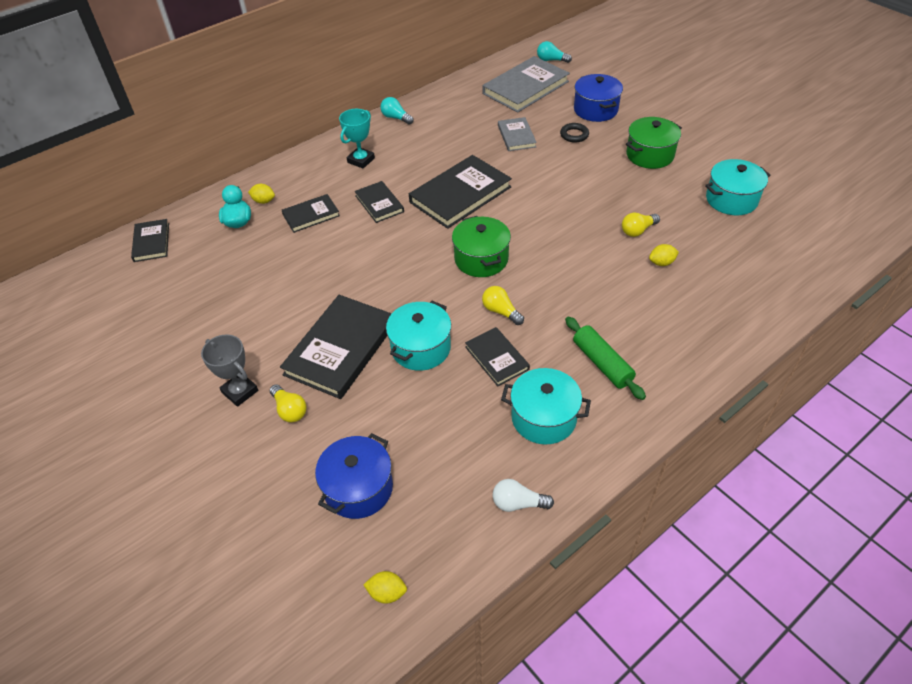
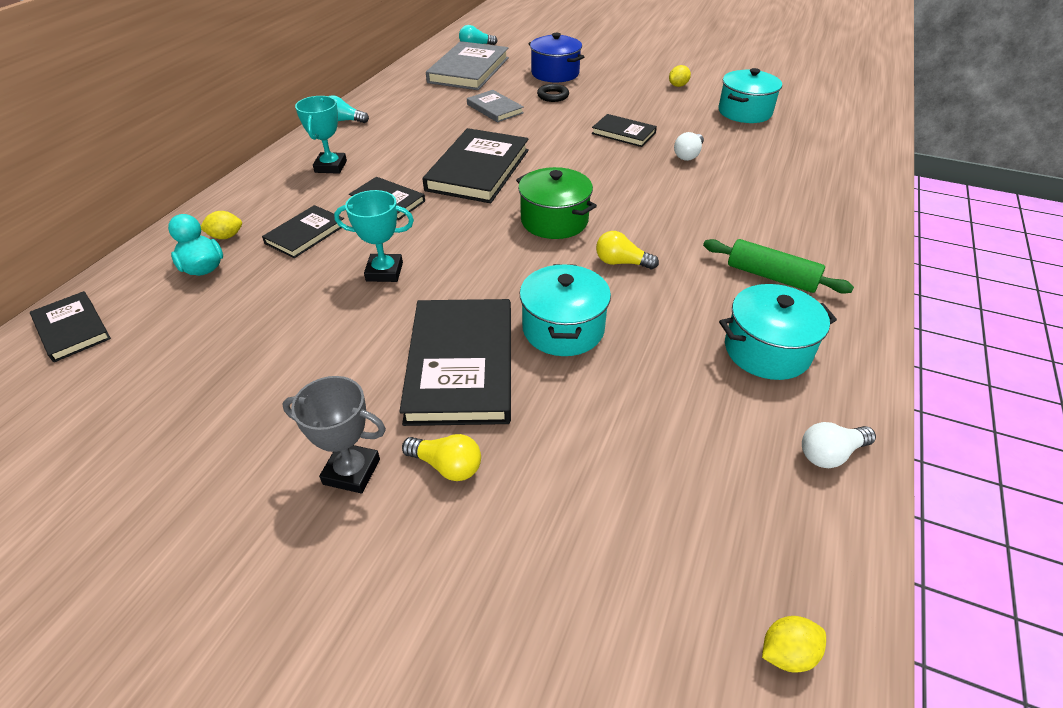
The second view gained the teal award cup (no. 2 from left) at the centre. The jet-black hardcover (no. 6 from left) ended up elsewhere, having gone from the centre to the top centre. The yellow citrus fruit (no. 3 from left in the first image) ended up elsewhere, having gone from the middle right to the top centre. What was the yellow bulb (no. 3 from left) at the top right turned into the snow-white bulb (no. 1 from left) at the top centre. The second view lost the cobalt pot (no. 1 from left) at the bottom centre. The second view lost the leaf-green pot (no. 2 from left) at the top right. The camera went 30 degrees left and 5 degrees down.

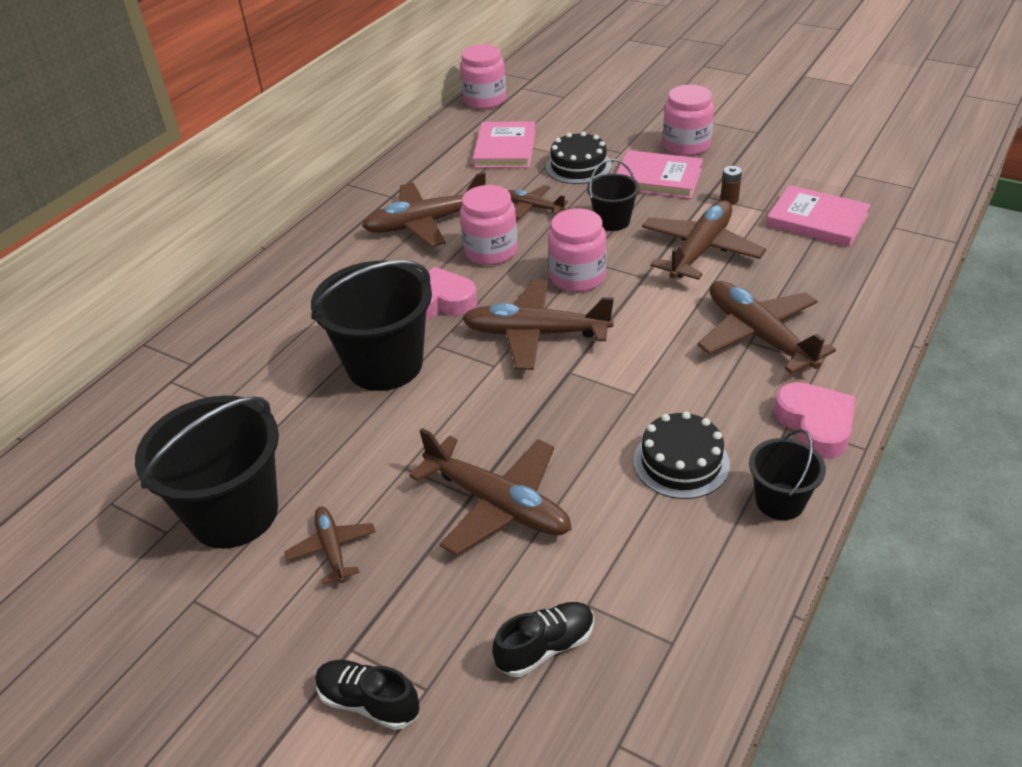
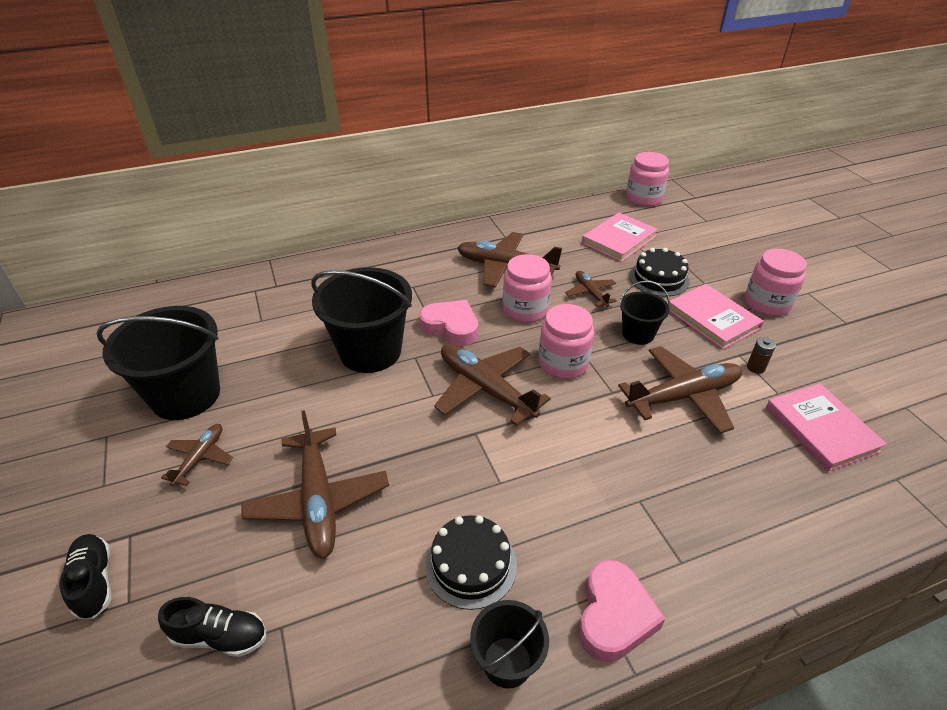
The second view lost the brown toy plane (no. 7 from left) at the middle right. The camera went 35 degrees right and 0 degrees up.

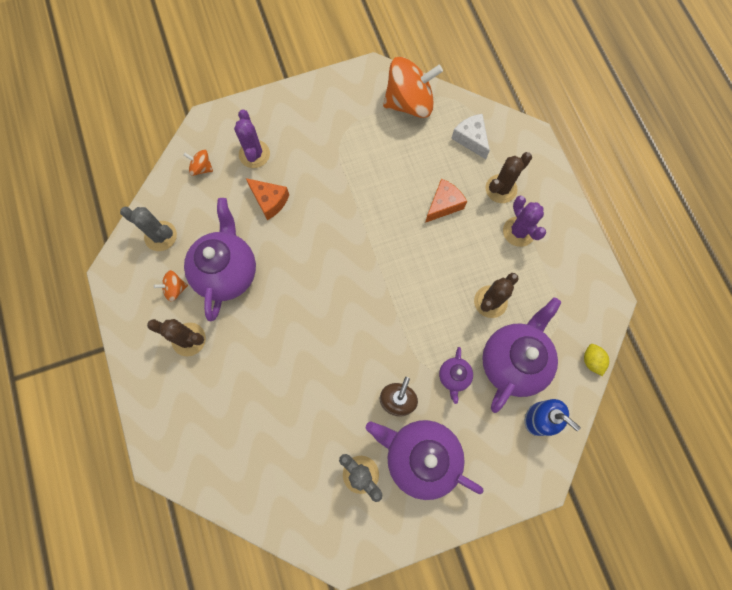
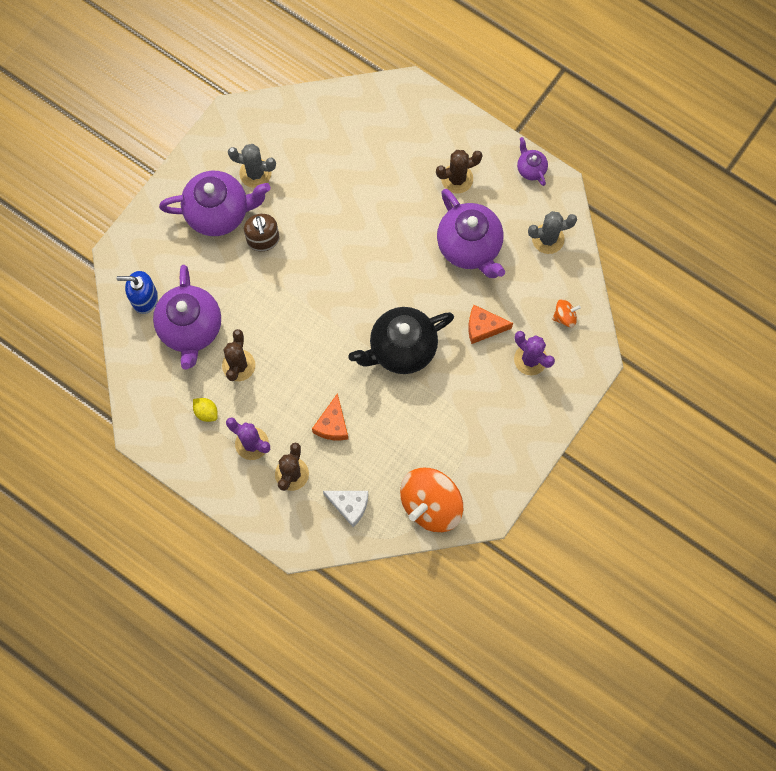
The yellow citrus fruit ended up elsewhere, having gone from the middle right to the middle left. The second view gained the jet-black teapot at the centre. The royal purple teapot (no. 3 from left in the first image) ended up elsewhere, having gone from the centre to the top right. The second view lost the orange whirligig (no. 1 from left) at the middle left. The camera went 145 degrees right and 0 degrees up.

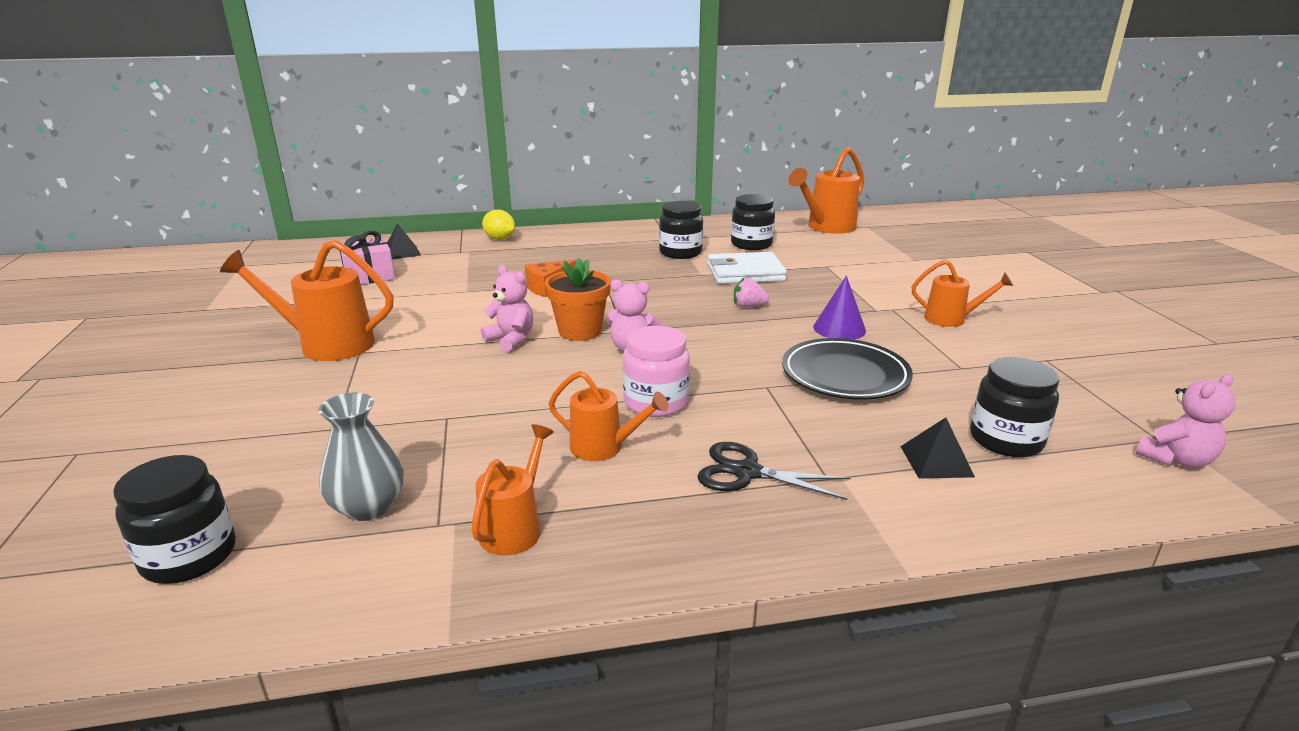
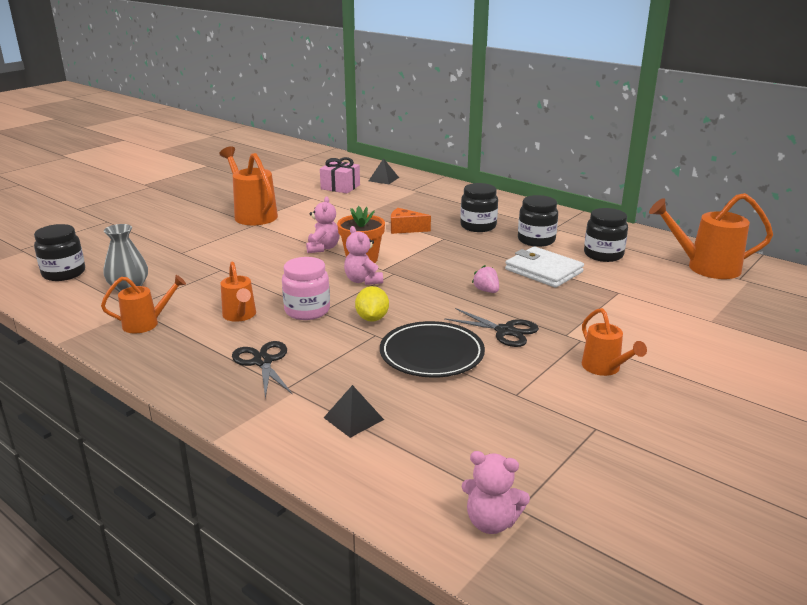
The yellow citrus fruit ended up elsewhere, having gone from the top centre to the centre. Where the royal purple cone stood at the centre, the jet-black shears (no. 2 from left) came to stand at the centre. The jet-black preserve jar (no. 4 from left in the first image) ended up elsewhere, having gone from the middle right to the centre. The camera went 50 degrees right and 0 degrees up.

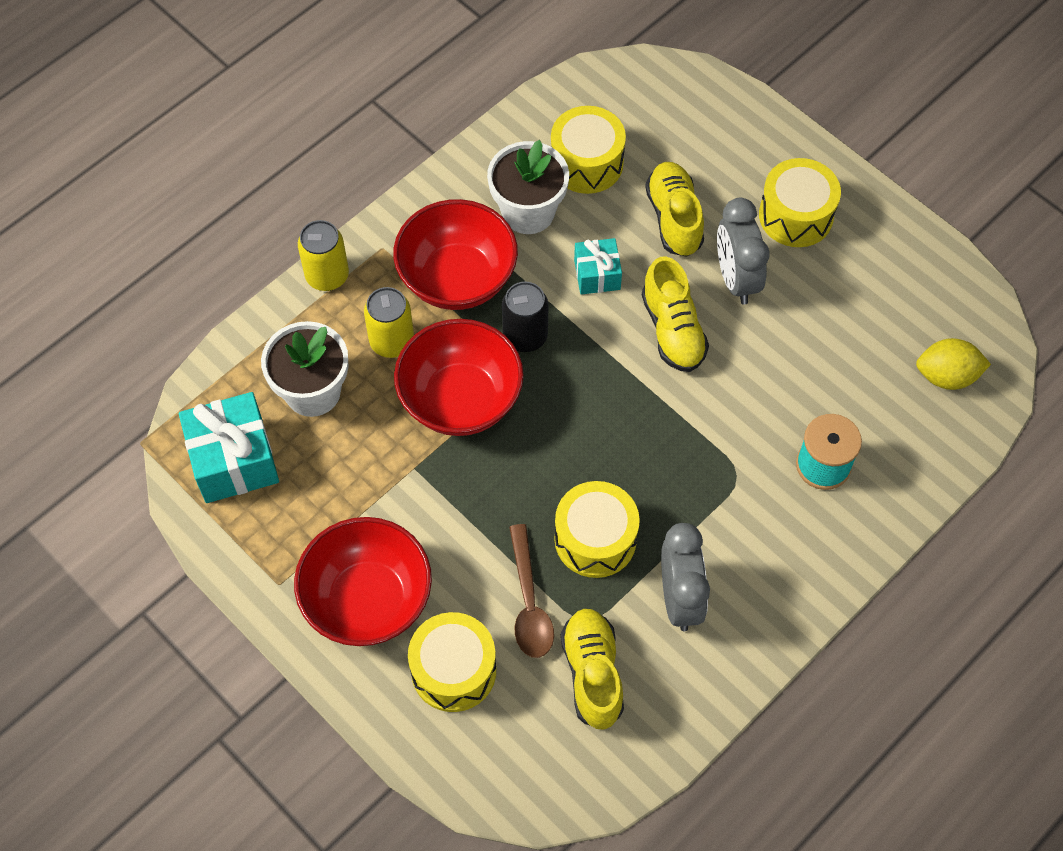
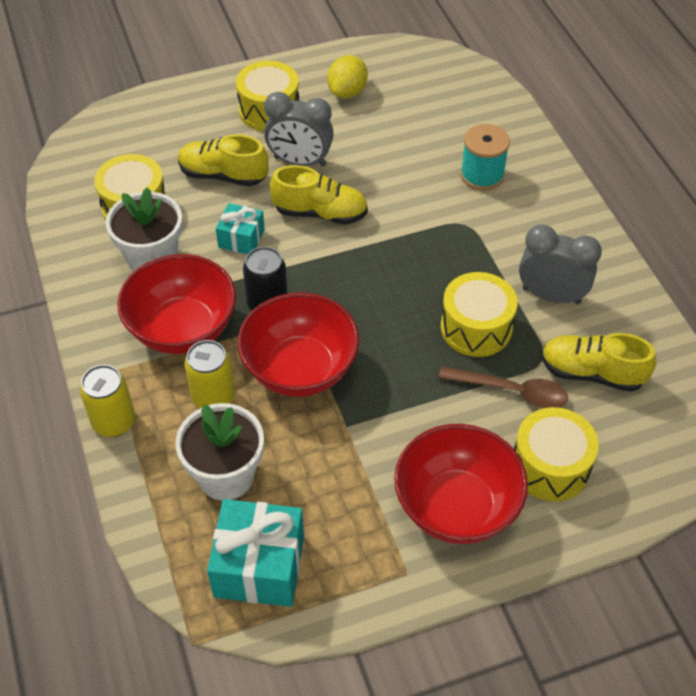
The yellow citrus fruit ended up elsewhere, having gone from the middle right to the top centre. The camera went 65 degrees left and 10 degrees down.

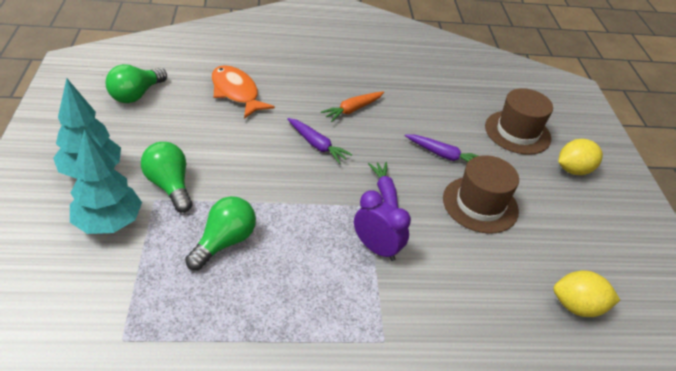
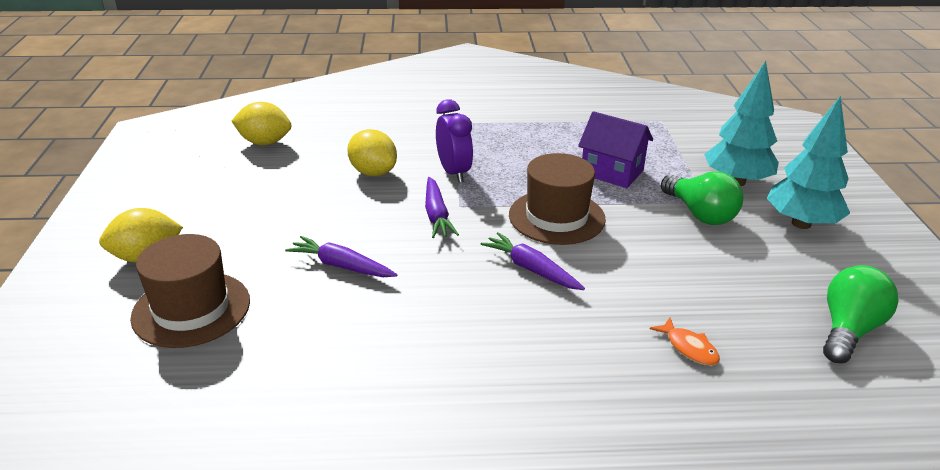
The second view gained the yellow citrus fruit (no. 3 from left) at the top centre. The royal purple bedside clock at the centre ended up facing another way, 150 degrees counterclockwise from before. The brown hat (no. 1 from left in the first image) ended up elsewhere, having gone from the middle right to the centre. Where the leaf-green bulb (no. 3 from left) stood at the middle left, the royal purple cottage came to stand at the top centre. The size of the orange toy fish at the top centre changed by a factor of 0.50. The second view lost the orange carrot at the top centre. The camera went 175 degrees left and 10 degrees down.

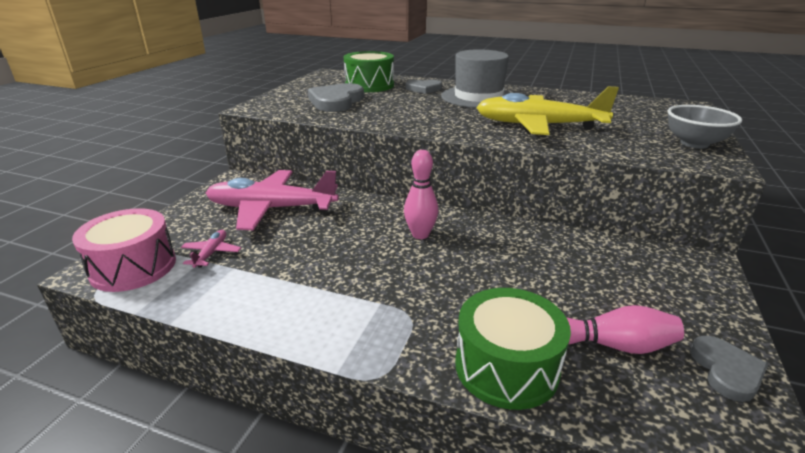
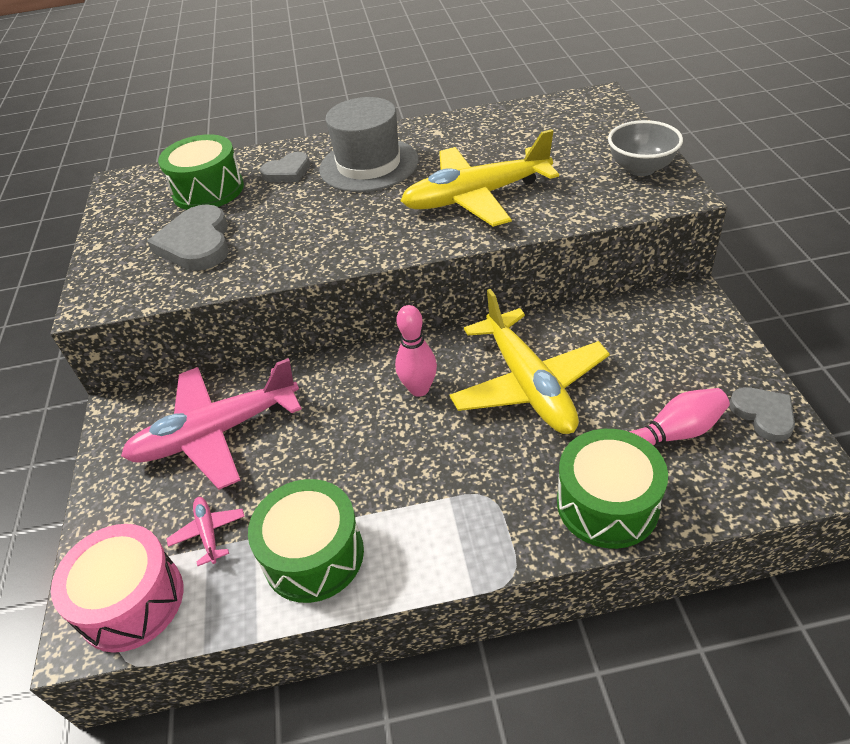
The second view gained the leaf-green toy drum (no. 2 from left) at the bottom centre. The second view gained the yellow toy plane (no. 2 from left) at the centre. The camera went 25 degrees left and 15 degrees up.

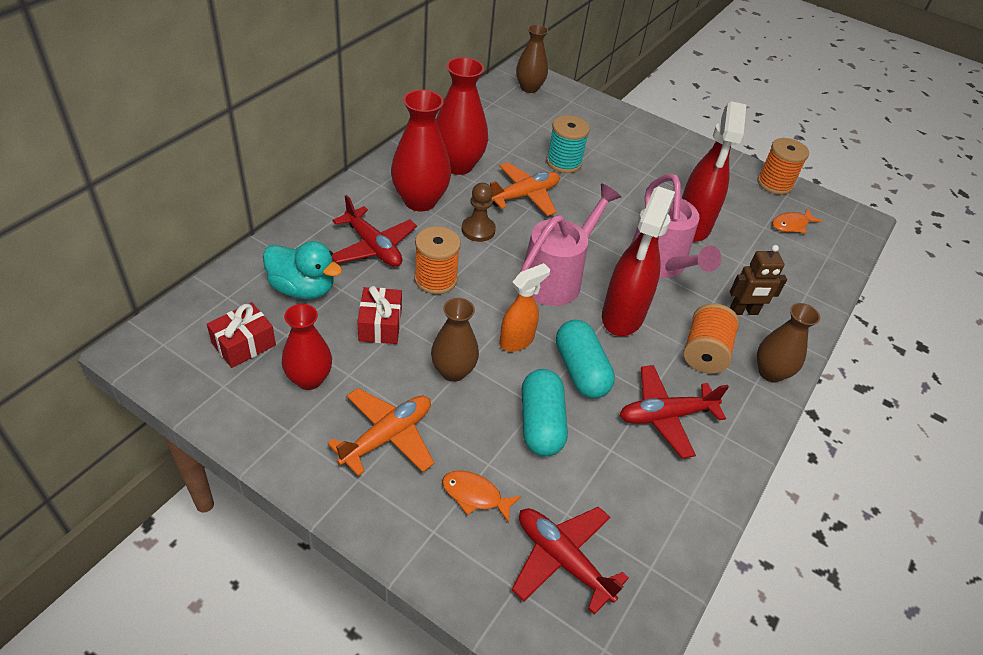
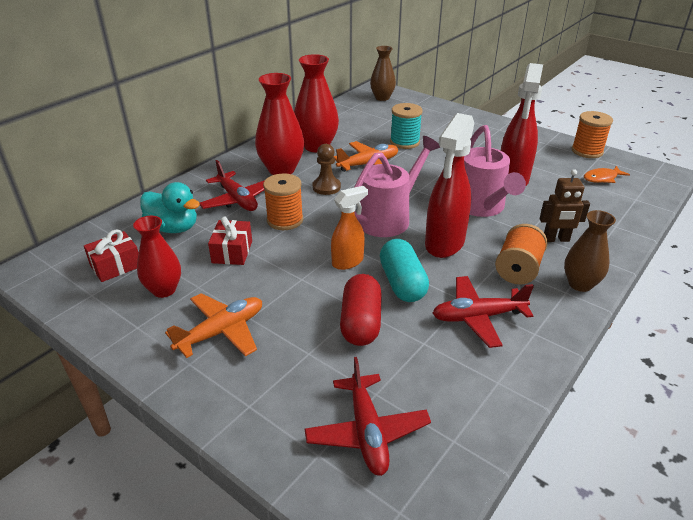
The red toy plane (no. 2 from left) at the bottom centre ended up facing another way, 150 degrees counterclockwise from before. What was the teal capsule (no. 1 from left) at the centre turned into the red capsule at the centre. The second view lost the brown flower vase (no. 1 from left) at the centre. The second view lost the orange toy fish (no. 1 from left) at the bottom centre. The camera went 10 degrees right and 10 degrees down.

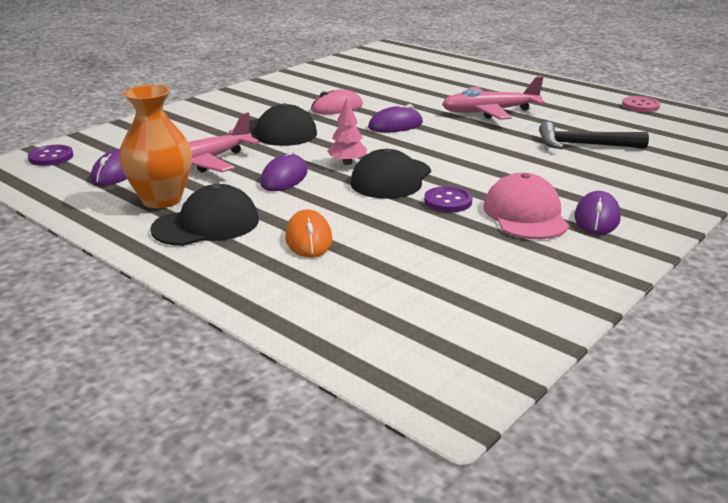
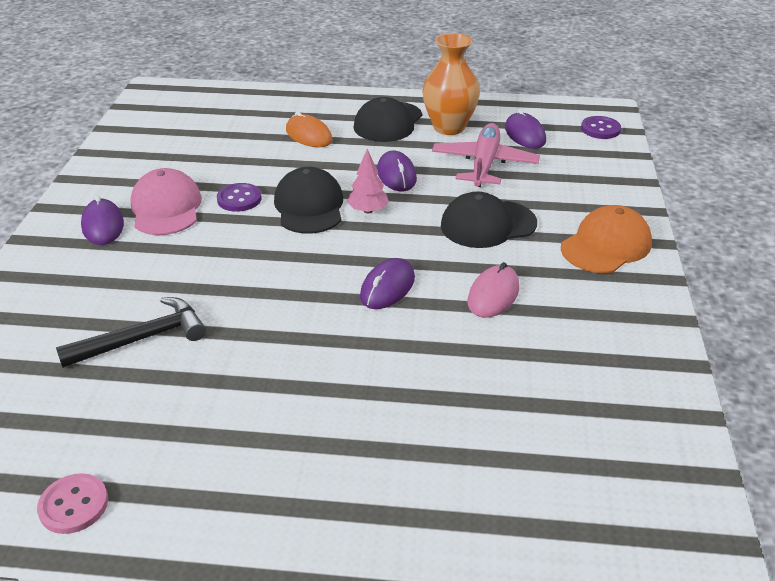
The rose-pink cap at the middle right ended up facing another way, 150 degrees counterclockwise from before. The second view gained the orange cap at the middle right. The second view lost the rose-pink toy plane (no. 2 from left) at the top right. The camera went 145 degrees right and 10 degrees up.

